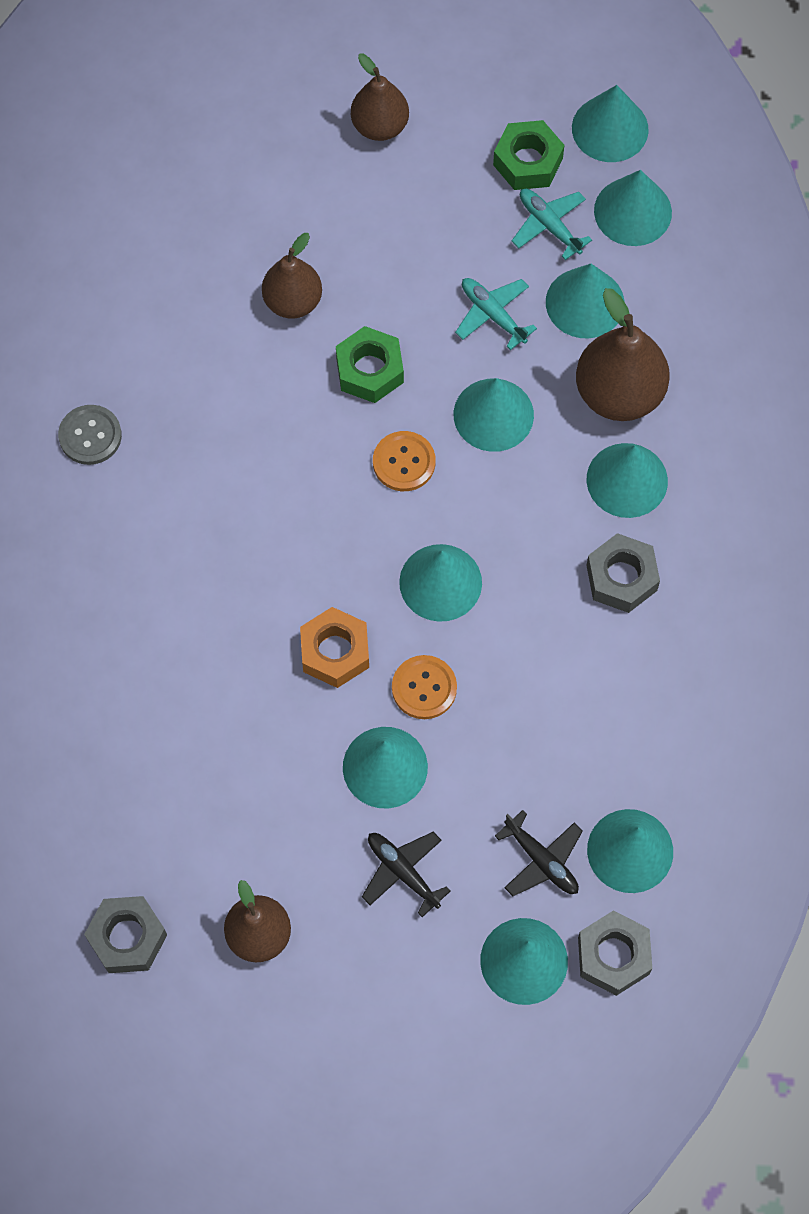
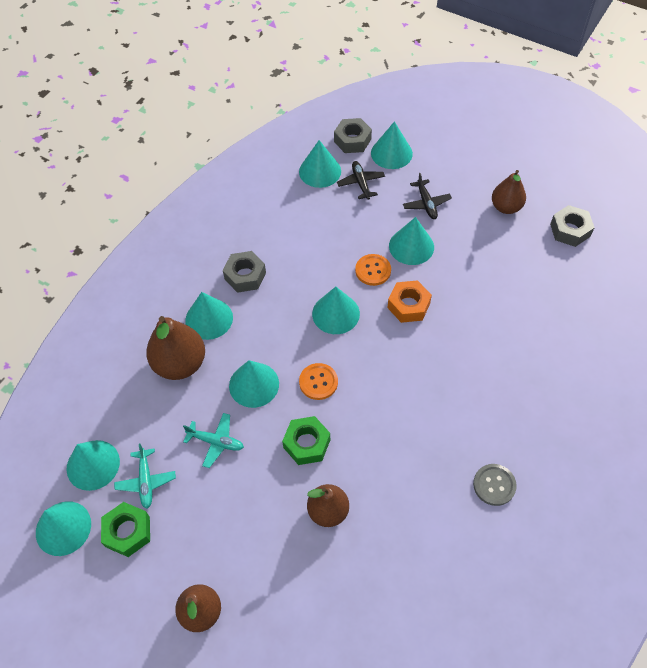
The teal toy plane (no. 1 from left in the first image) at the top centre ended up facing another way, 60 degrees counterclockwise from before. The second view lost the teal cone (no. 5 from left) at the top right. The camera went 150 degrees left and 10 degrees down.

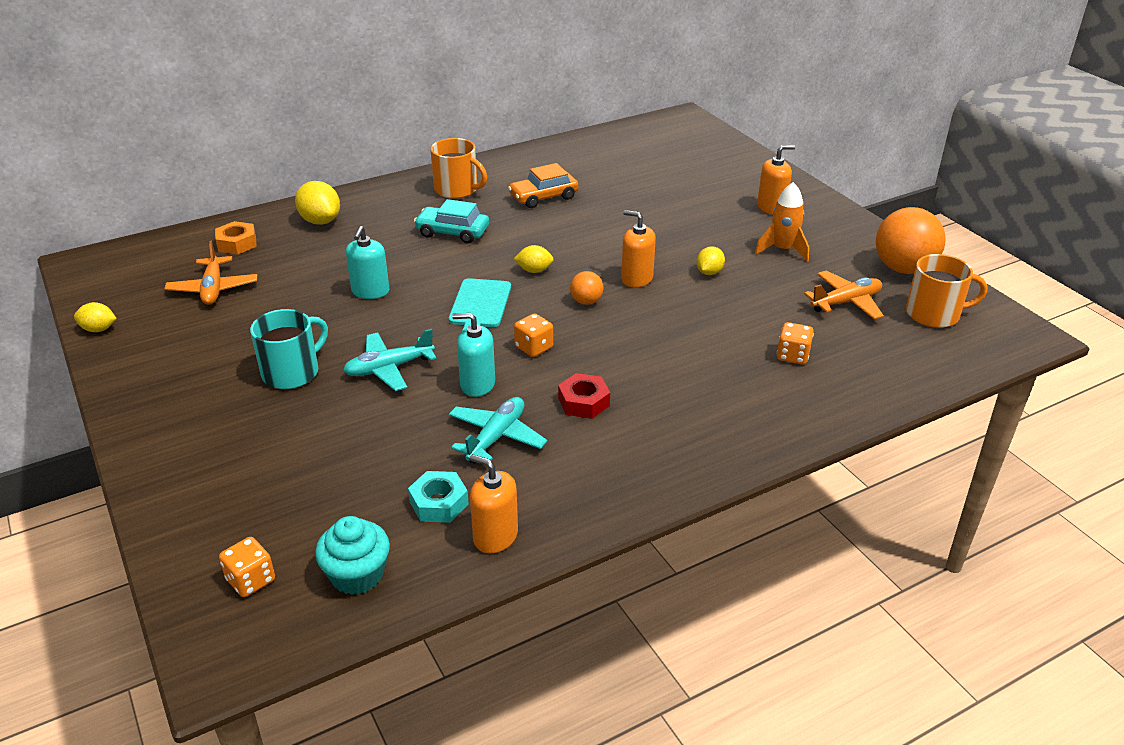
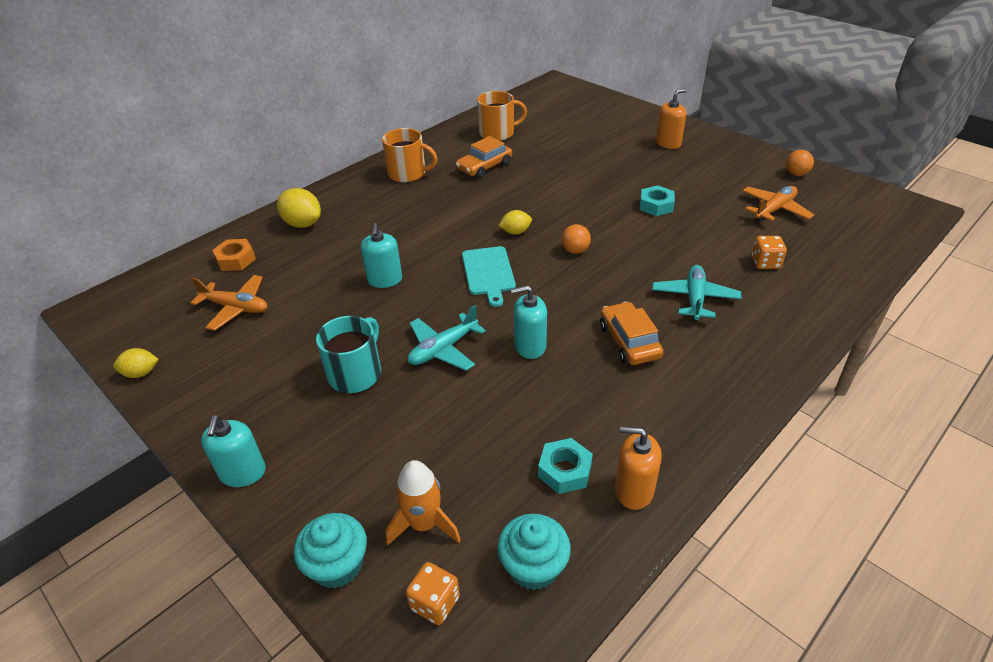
The orange toy plane (no. 1 from left) at the middle left ended up facing another way, 45 degrees counterclockwise from before. The second view gained the teal soap pump (no. 1 from left) at the bottom left. The second view gained the teal cupcake (no. 1 from left) at the bottom left. The orange toy rocket ended up elsewhere, having gone from the top right to the bottom centre. The orange coffee mug (no. 2 from left) ended up elsewhere, having gone from the middle right to the top centre. Where the red hex nut stood at the centre, the orange toy car (no. 2 from left) came to stand at the centre. Where the yellow citrus fruit (no. 4 from left) stood at the centre, the teal hex nut (no. 2 from left) came to stand at the top centre. The teal toy plane (no. 2 from left) ended up elsewhere, having gone from the centre to the middle right. The size of the orange ball (no. 2 from left) at the top right changed by a factor of 0.49. The second view lost the teal toy car at the top centre. The second view lost the orange die (no. 2 from left) at the centre. The second view lost the orange soap pump (no. 2 from left) at the centre. The camera went 15 degrees left and 5 degrees up.

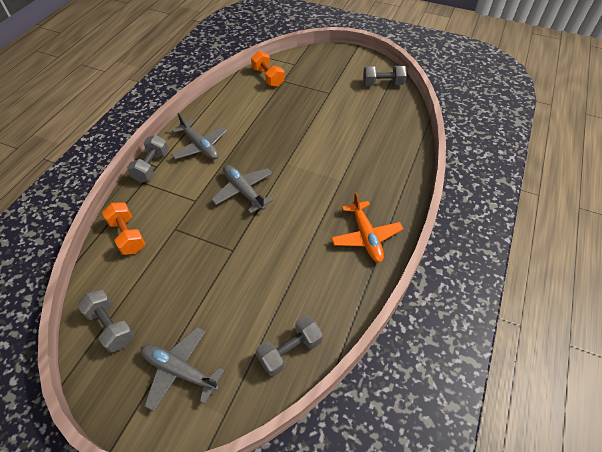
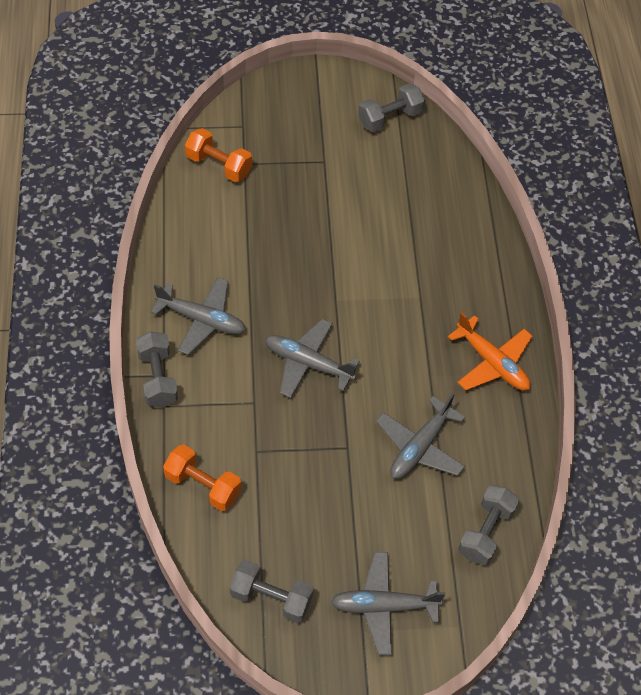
The second view gained the grey toy plane (no. 4 from left) at the centre. The camera went 30 degrees left and 5 degrees up.

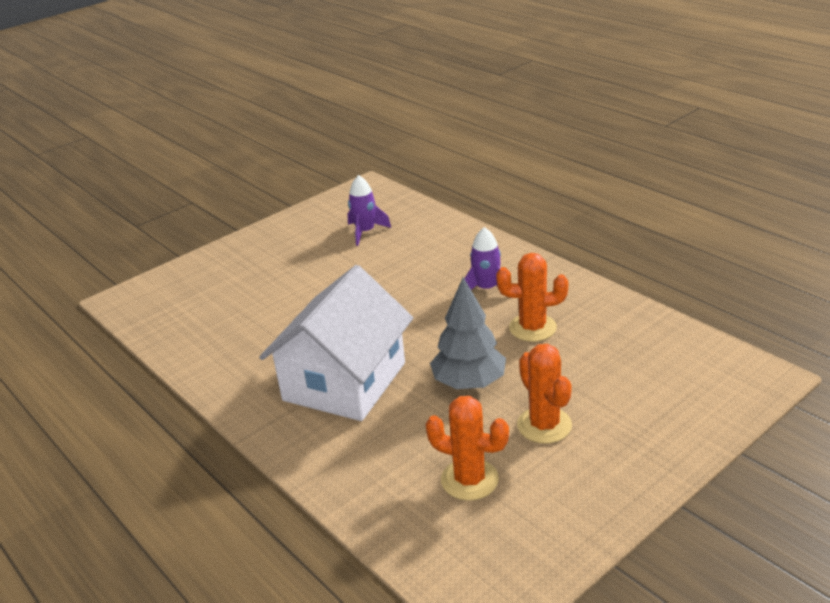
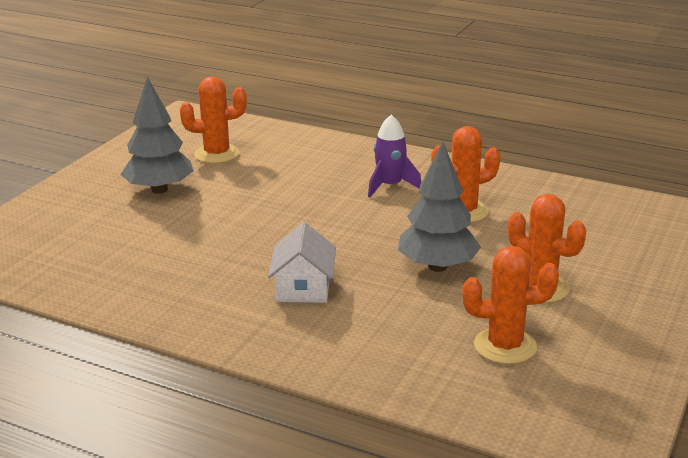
The second view gained the grey toy tree (no. 1 from left) at the top left. Where the royal purple toy rocket (no. 1 from left) stood at the centre, the orange prickly plant (no. 1 from left) came to stand at the top left. The size of the snow-white cottage at the centre changed by a factor of 0.49. The camera went 25 degrees left and 5 degrees down.

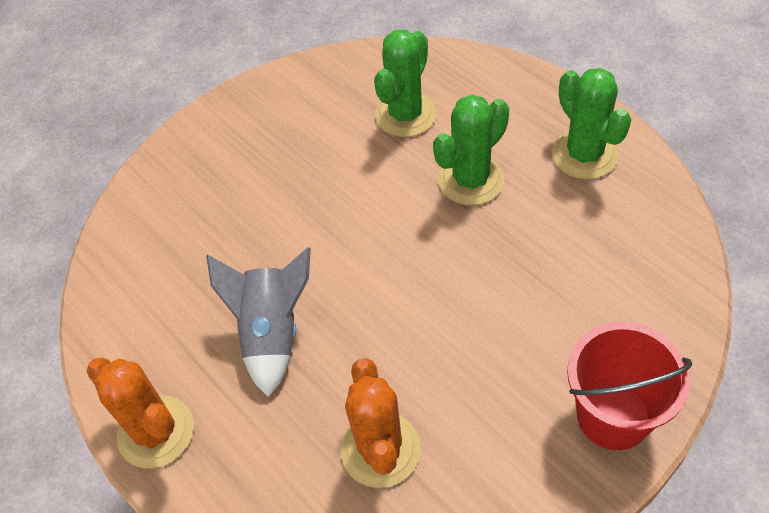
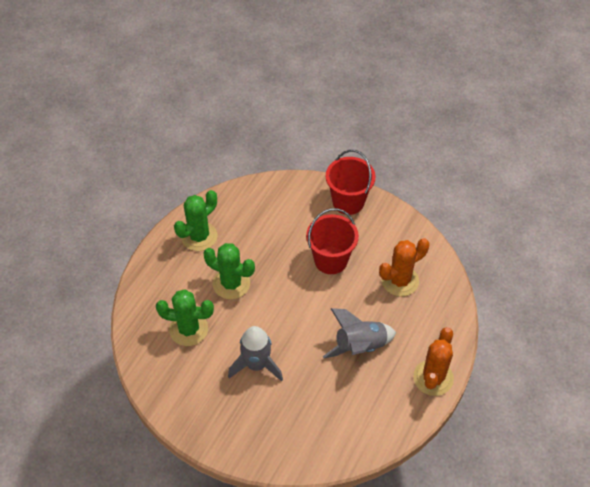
The second view gained the grey toy rocket (no. 1 from left) at the bottom centre. The second view gained the red pail (no. 1 from left) at the centre. The camera went 115 degrees left and 0 degrees up.

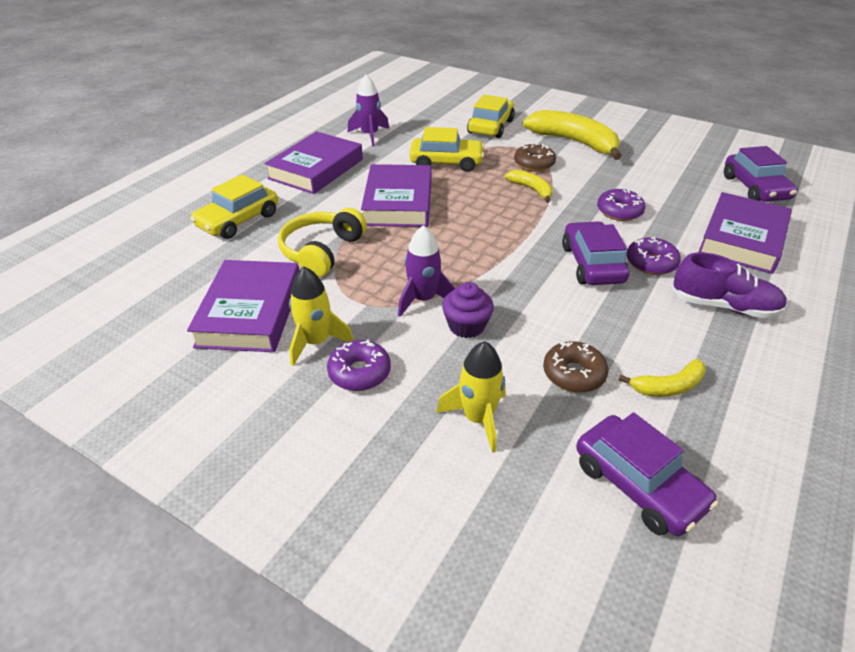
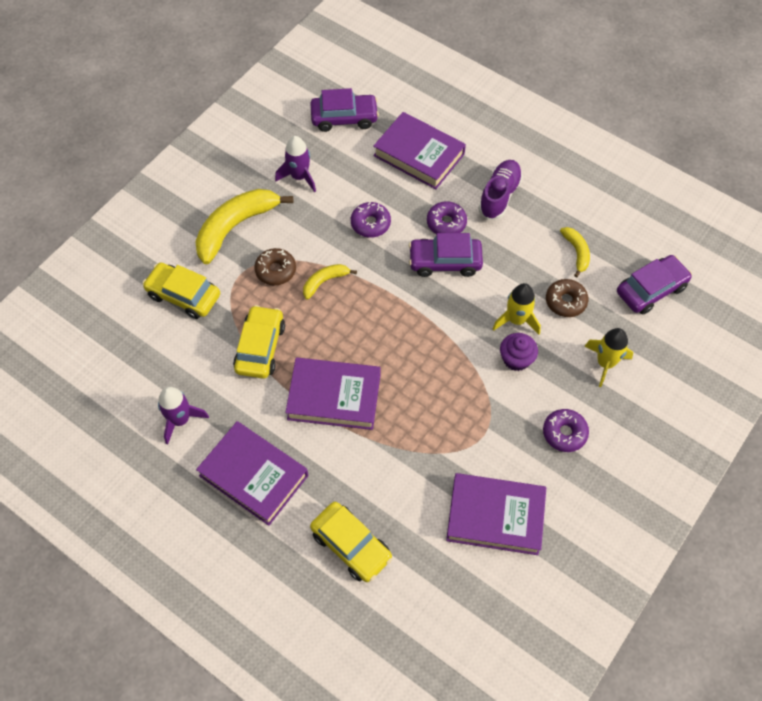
The royal purple toy rocket (no. 2 from left) ended up elsewhere, having gone from the centre to the top centre. The yellow toy rocket (no. 1 from left) ended up elsewhere, having gone from the centre to the middle right. The second view lost the yellow headset at the centre. The camera went 85 degrees left and 20 degrees up.

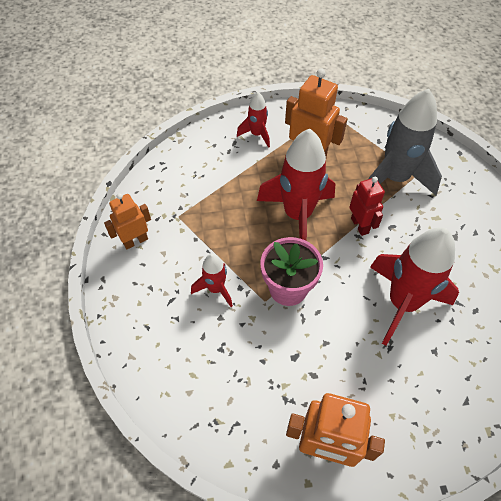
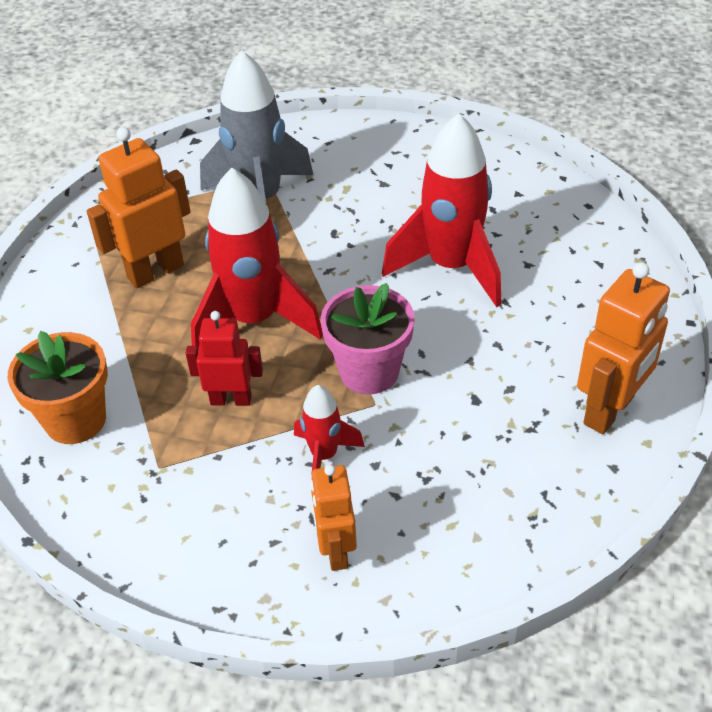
The second view gained the orange plant pot at the middle left. The red toy robot ended up elsewhere, having gone from the middle right to the middle left. The orange toy robot (no. 1 from left in the first image) ended up elsewhere, having gone from the middle left to the bottom centre. The second view lost the red toy rocket (no. 2 from left) at the top centre. The camera went 65 degrees left and 10 degrees down.

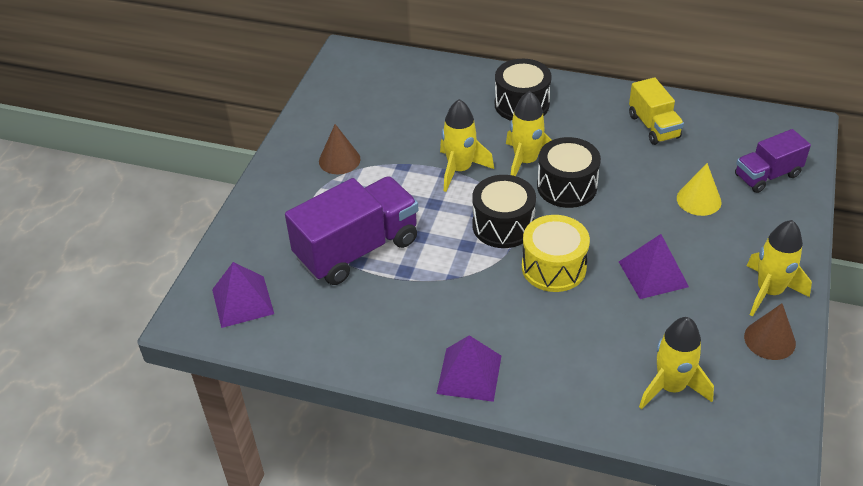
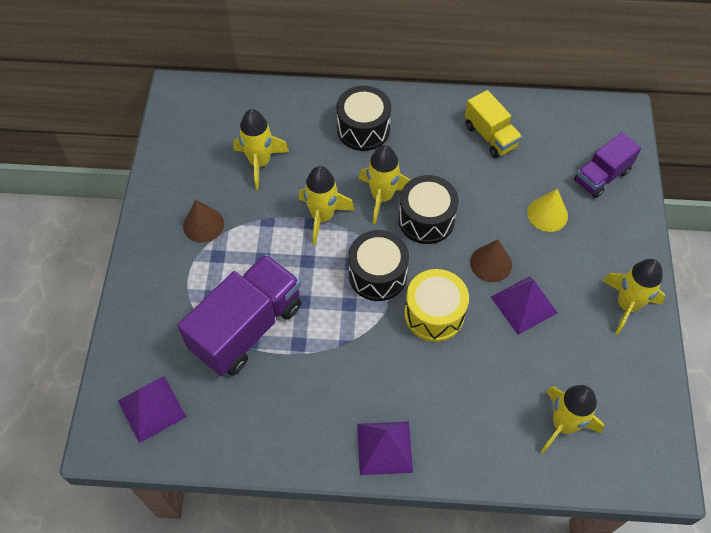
The second view gained the yellow toy rocket (no. 1 from left) at the top centre. The brown cone (no. 2 from left) ended up elsewhere, having gone from the bottom right to the middle right. The camera went 15 degrees left and 15 degrees up.

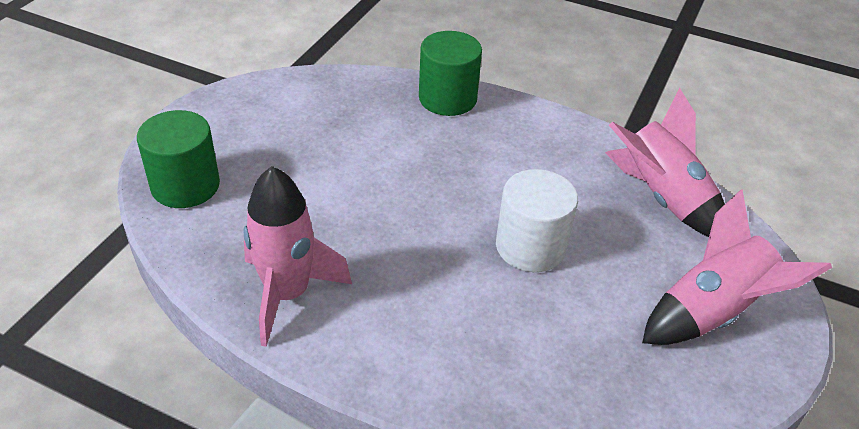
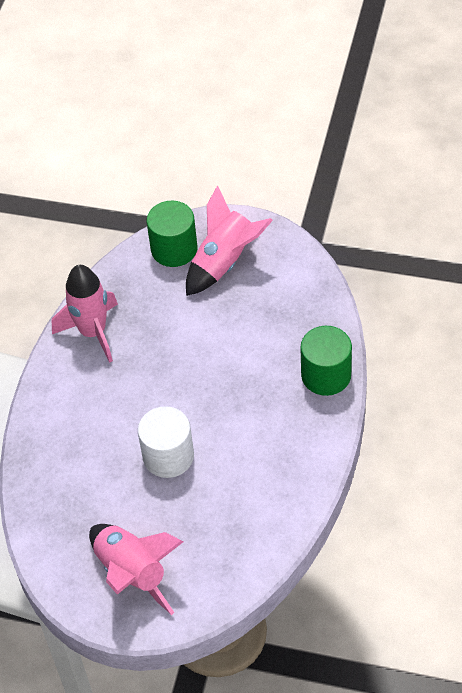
The rose-pink toy rocket (no. 2 from left in the first image) ended up elsewhere, having gone from the middle right to the centre. The camera went 85 degrees right and 10 degrees up.

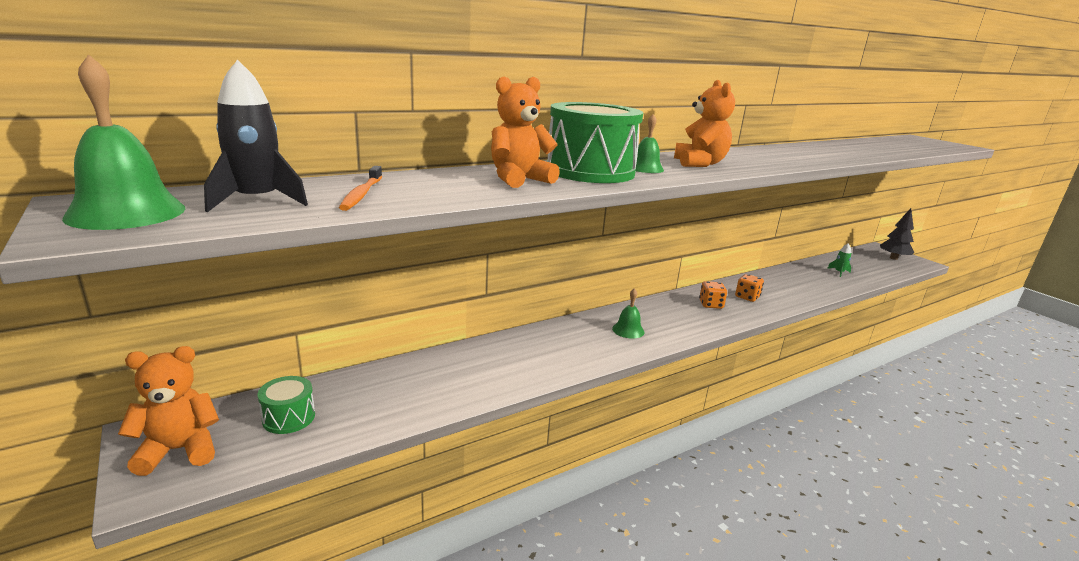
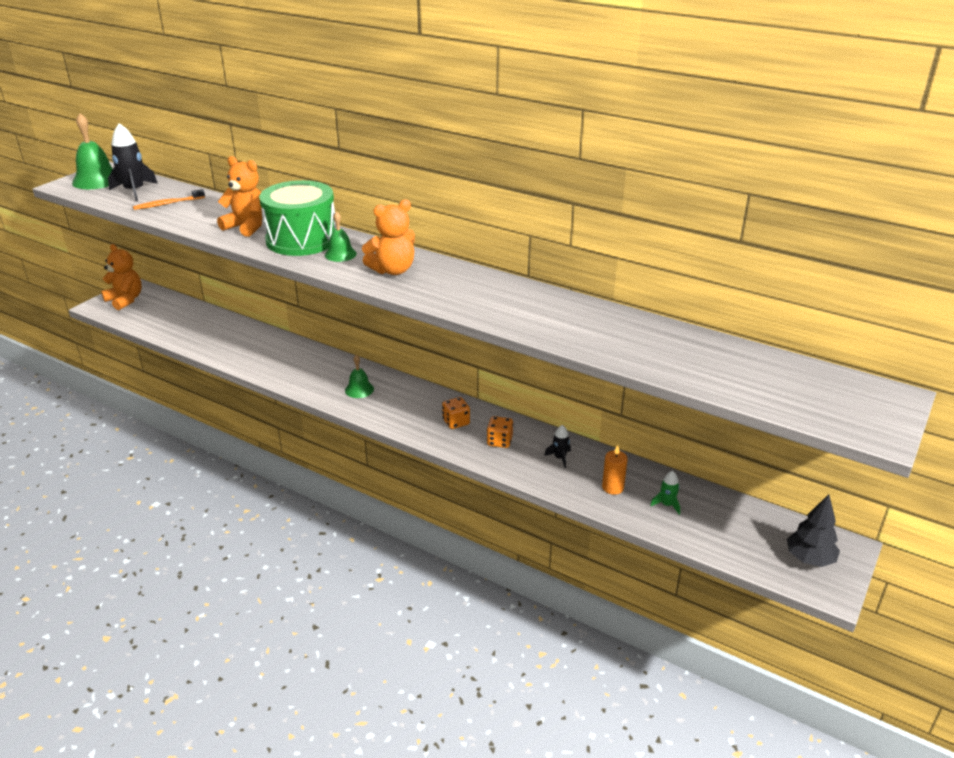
The second view gained the jet-black toy rocket (no. 2 from left) at the centre. The second view gained the orange wax candle at the centre. The second view lost the leaf-green toy drum (no. 1 from left) at the bottom left. The camera went 65 degrees right and 10 degrees up.

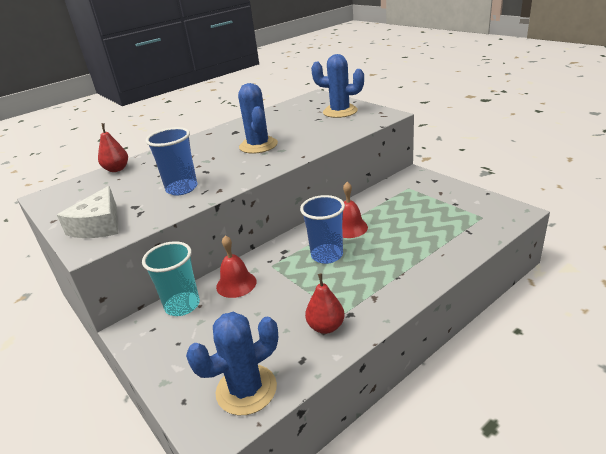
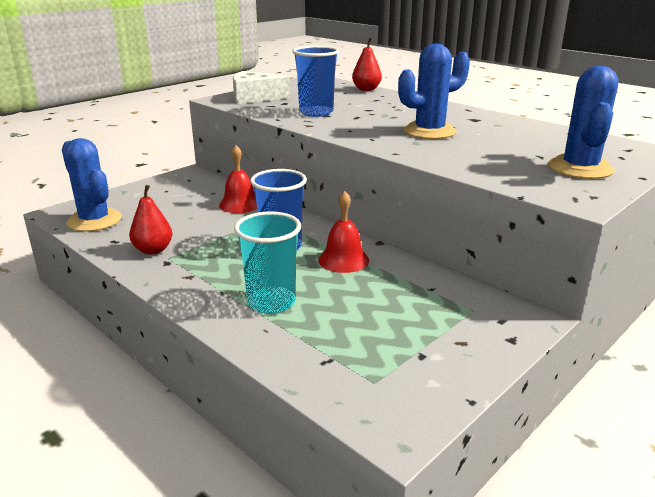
The teal tumbler ended up elsewhere, having gone from the middle left to the centre. The camera went 80 degrees right and 5 degrees down.

